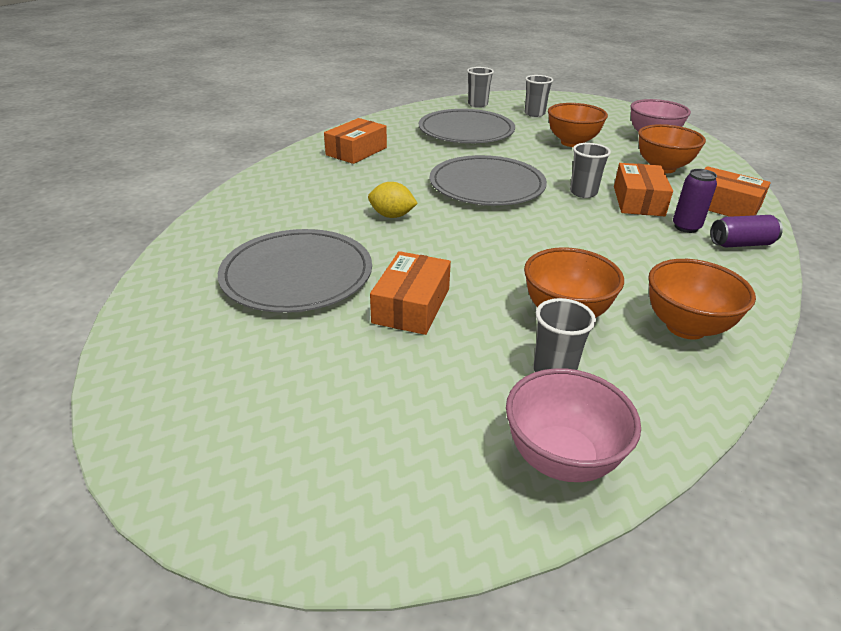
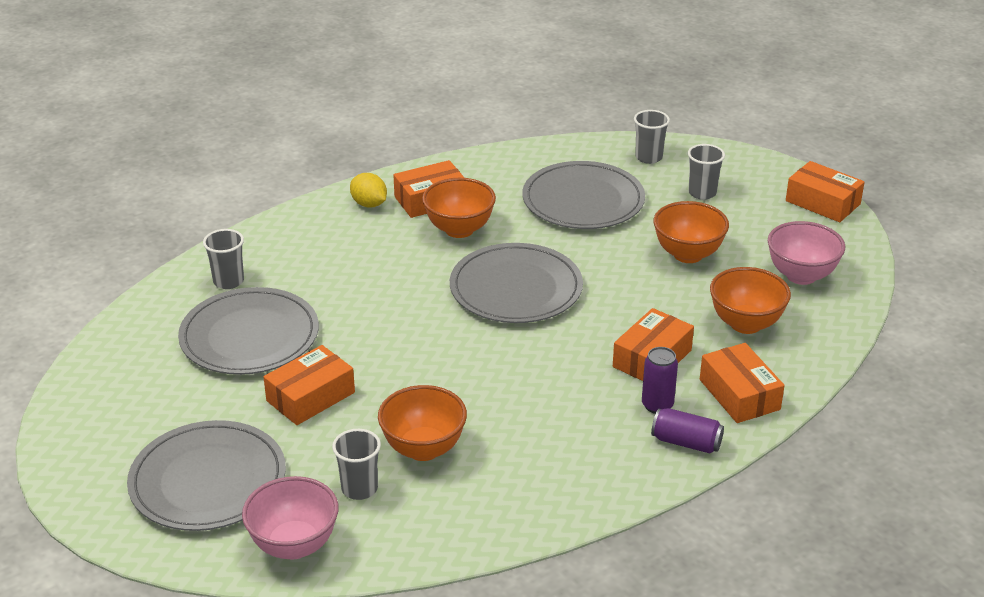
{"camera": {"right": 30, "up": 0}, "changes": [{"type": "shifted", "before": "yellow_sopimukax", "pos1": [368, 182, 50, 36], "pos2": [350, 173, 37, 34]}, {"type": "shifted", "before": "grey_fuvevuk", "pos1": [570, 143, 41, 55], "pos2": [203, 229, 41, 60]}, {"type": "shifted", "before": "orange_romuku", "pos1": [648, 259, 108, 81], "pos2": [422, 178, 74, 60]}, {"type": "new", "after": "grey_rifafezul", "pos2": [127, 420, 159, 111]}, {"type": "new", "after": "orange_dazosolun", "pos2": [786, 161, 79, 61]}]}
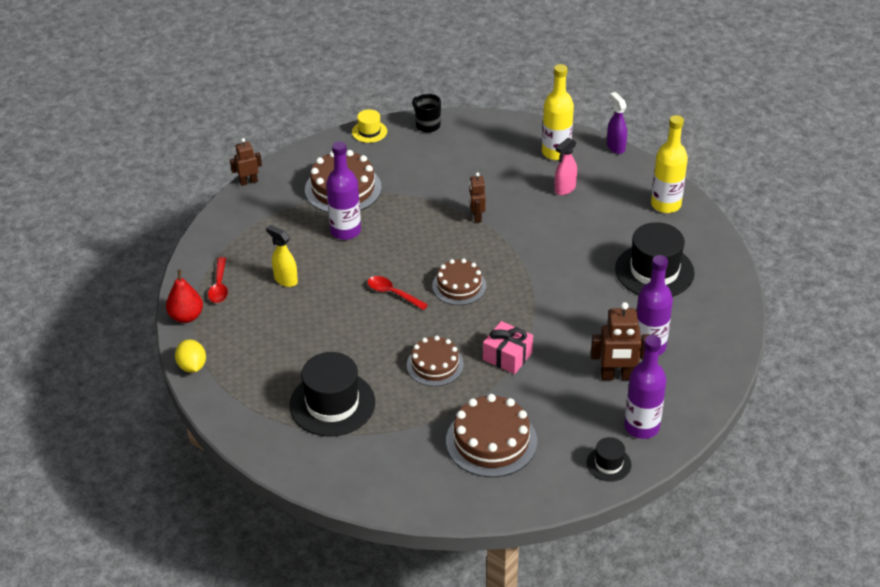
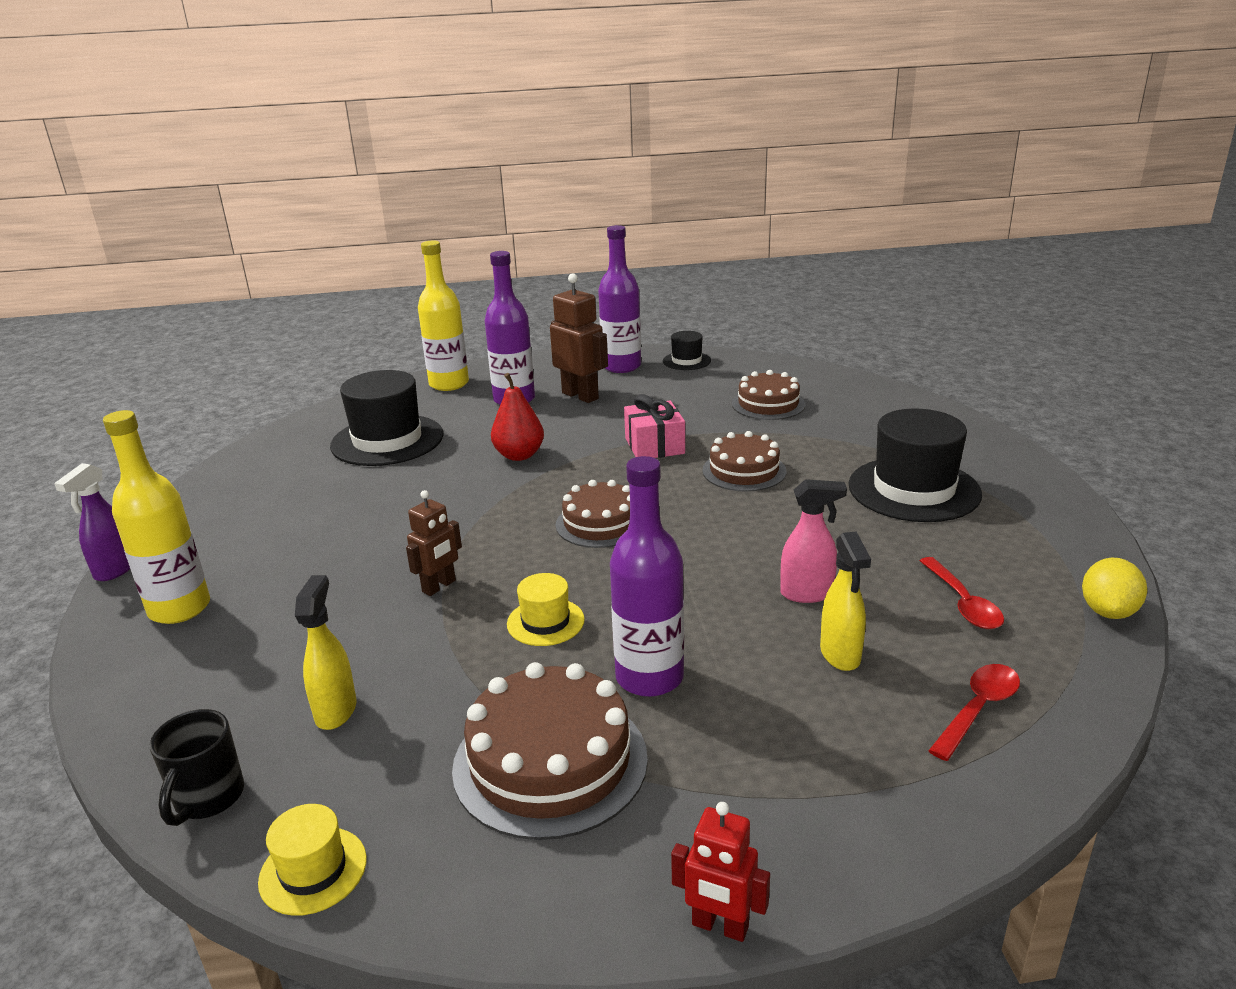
{"camera": {"right": -135, "up": -15}, "changes": [{"type": "shifted", "before": "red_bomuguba", "pos1": [166, 270, 37, 53], "pos2": [491, 373, 53, 88]}, {"type": "repainted", "before": "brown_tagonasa", "after": "red_tagonasa", "pos1": [230, 138, 32, 48], "pos2": [671, 802, 99, 140]}, {"type": "shifted", "before": "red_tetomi", "pos1": [368, 276, 60, 34], "pos2": [920, 557, 84, 72]}, {"type": "scaled", "before": "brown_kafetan", "pos1": [446, 394, 91, 83], "pos2": [732, 370, 74, 50], "scale": 0.66}, {"type": "shifted", "before": "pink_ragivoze", "pos1": [555, 137, 22, 58], "pos2": [780, 479, 67, 124]}, {"type": "shifted", "before": "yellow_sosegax", "pos1": [651, 115, 37, 98], "pos2": [418, 241, 51, 150]}, {"type": "new", "after": "yellow_ragivoze", "pos2": [295, 575, 62, 155]}, {"type": "new", "after": "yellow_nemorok", "pos2": [507, 573, 78, 73]}]}
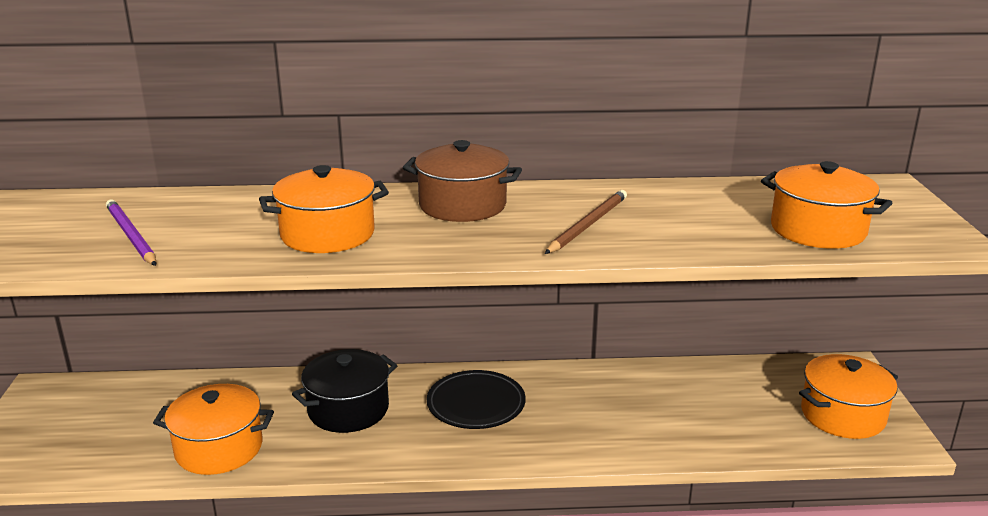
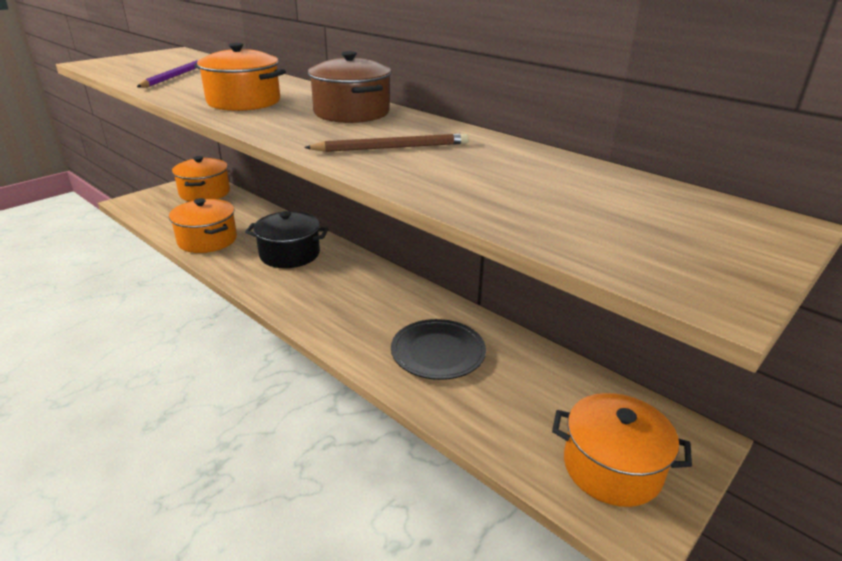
{"camera": {"right": 45, "up": 5}, "changes": [{"type": "shifted", "before": "black_rifafezul", "pos1": [427, 370, 99, 59], "pos2": [391, 319, 95, 61]}, {"type": "shifted", "before": "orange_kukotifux", "pos1": [761, 161, 131, 88], "pos2": [172, 156, 58, 45]}]}
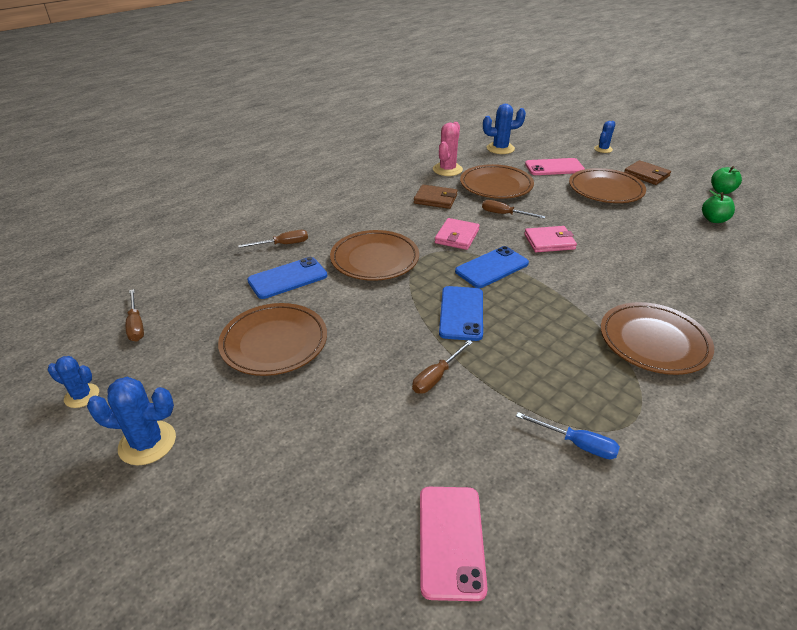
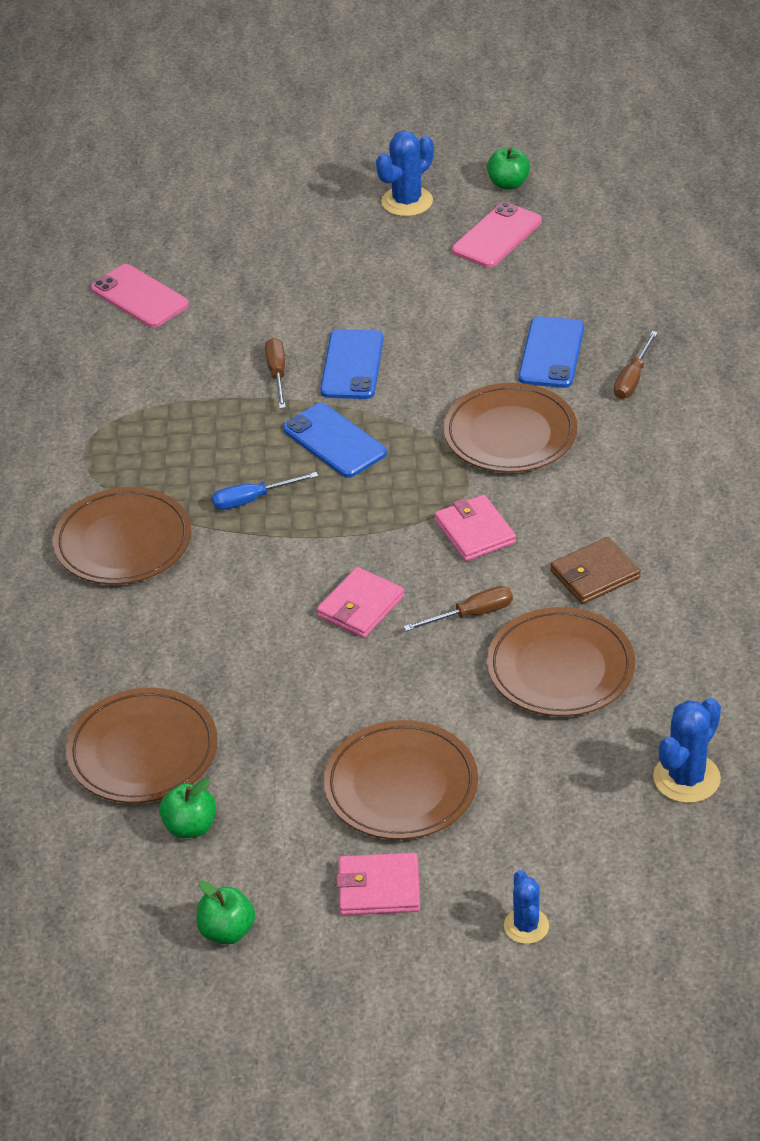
{"camera": {"right": 135, "up": 5}, "changes": [{"type": "swapped", "before": "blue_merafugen", "after": "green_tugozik", "pos1": [48, 356, 51, 52], "pos2": [487, 147, 43, 43]}, {"type": "gone", "before": "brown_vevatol", "pos1": [126, 289, 18, 52]}, {"type": "shifted", "before": "brown_rifafezul", "pos1": [218, 303, 109, 73], "pos2": [66, 688, 152, 115]}, {"type": "gone", "before": "pink_merafugen", "pos1": [433, 122, 30, 54]}, {"type": "shifted", "before": "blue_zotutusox", "pos1": [455, 246, 74, 42], "pos2": [320, 329, 64, 70]}, {"type": "shifted", "before": "blue_vevatol", "pos1": [516, 412, 104, 47], "pos2": [212, 472, 106, 38]}, {"type": "shifted", "before": "pink_zotutusox", "pos1": [525, 158, 60, 17], "pos2": [452, 202, 90, 66]}, {"type": "repainted", "before": "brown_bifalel", "after": "pink_bifalel", "pos1": [625, 160, 46, 25], "pos2": [336, 853, 84, 62]}]}
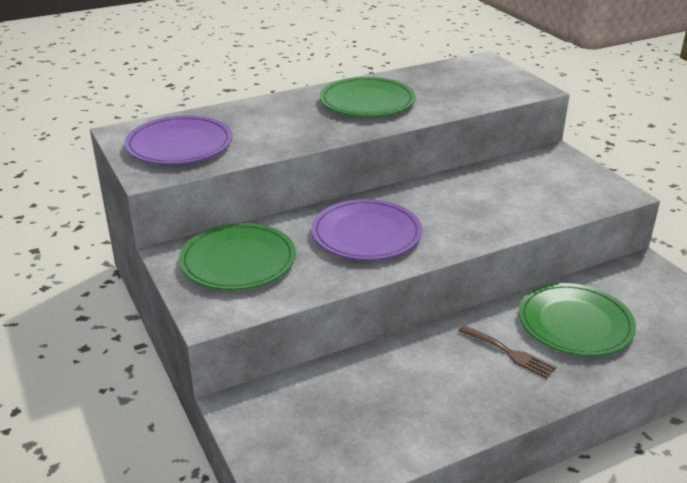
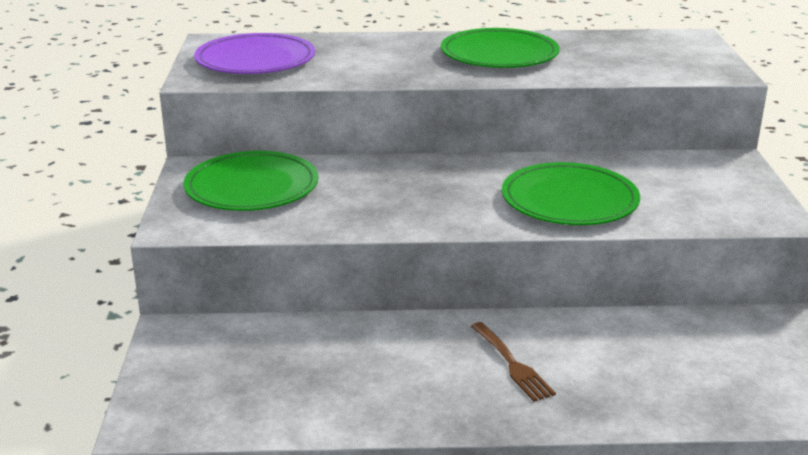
{"camera": {"right": 25, "up": -5}, "changes": [{"type": "gone", "before": "purple_rifafezul", "pos1": [312, 199, 110, 61]}, {"type": "shifted", "before": "green_rifafezul", "pos1": [519, 283, 117, 73], "pos2": [502, 162, 138, 63]}]}
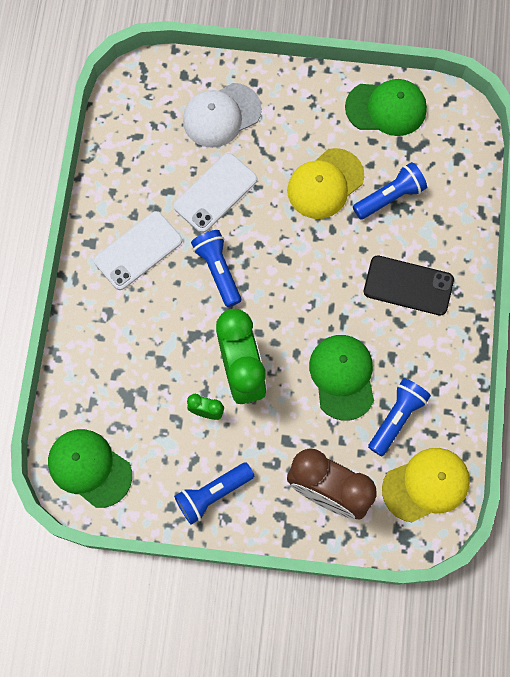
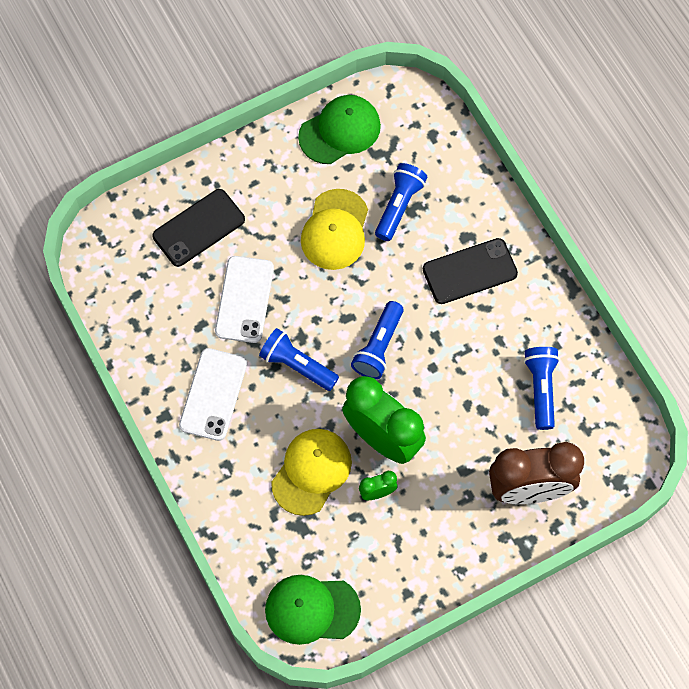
{"camera": {"right": -35, "up": -5}, "changes": [{"type": "shifted", "before": "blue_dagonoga", "pos1": [174, 462, 80, 63], "pos2": [351, 301, 53, 78]}, {"type": "swapped", "before": "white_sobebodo", "after": "black_zotutusox", "pos1": [183, 83, 79, 65], "pos2": [153, 189, 92, 78]}, {"type": "gone", "before": "green_sobebodo", "pos1": [309, 335, 65, 86]}, {"type": "shifted", "before": "yellow_sobebodo", "pos1": [382, 448, 88, 74], "pos2": [271, 429, 81, 87]}]}
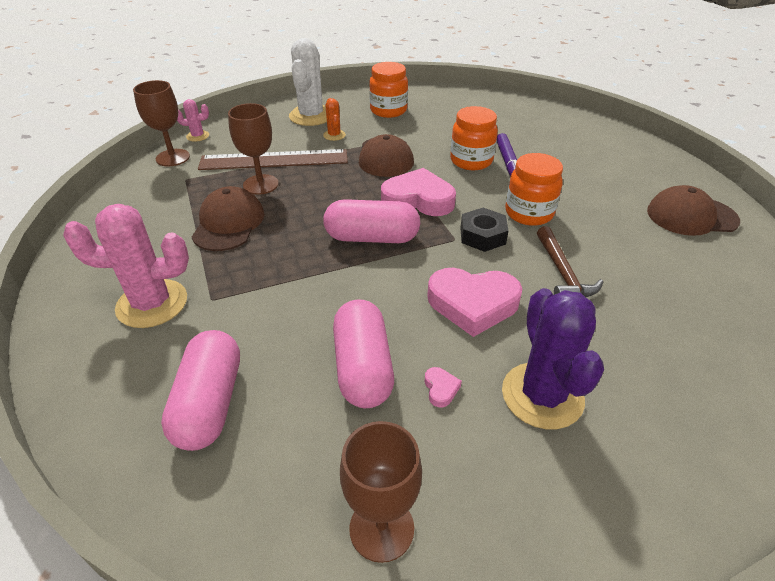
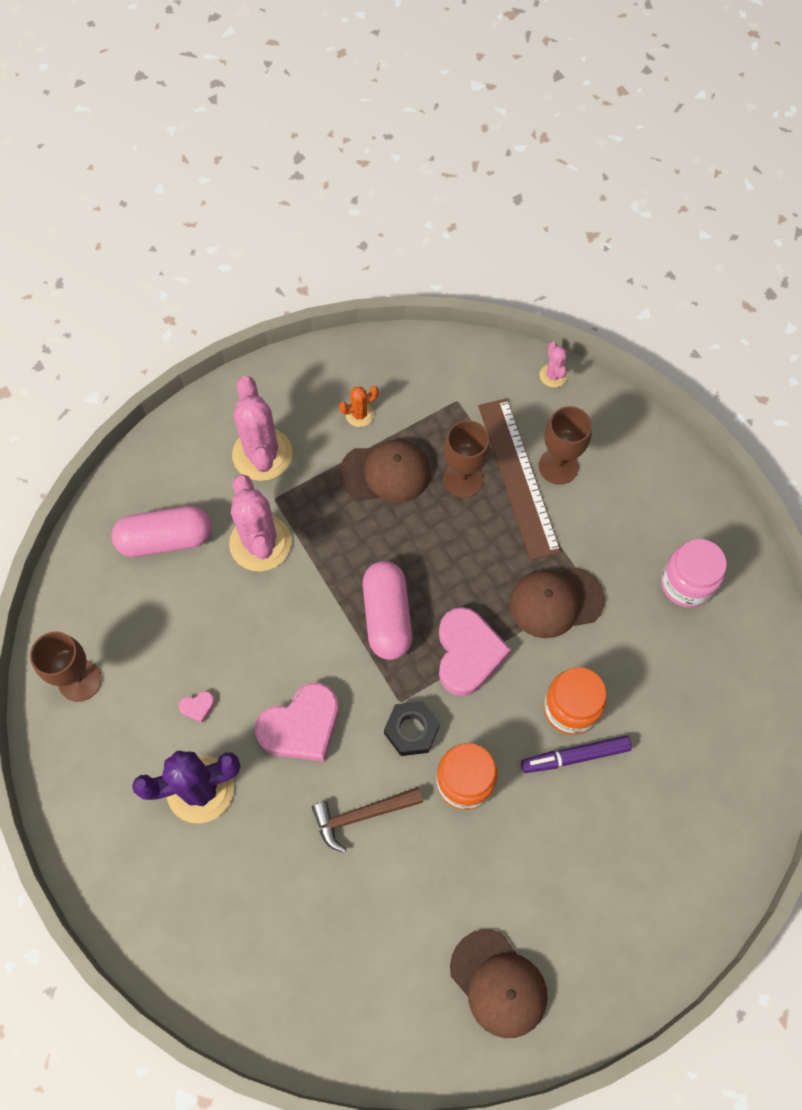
{"camera": {"right": 80, "up": 25}, "changes": [{"type": "shifted", "before": "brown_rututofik", "pos1": [133, 80, 57, 86], "pos2": [539, 406, 53, 79]}, {"type": "gone", "before": "white_merafugen", "pos1": [289, 38, 38, 88]}, {"type": "shifted", "before": "orange_merafugen", "pos1": [323, 98, 23, 43], "pos2": [339, 386, 40, 41]}, {"type": "gone", "before": "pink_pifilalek", "pos1": [333, 300, 61, 108]}, {"type": "repainted", "before": "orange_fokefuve", "after": "pink_fokefuve", "pos1": [369, 62, 39, 56], "pos2": [661, 539, 66, 69]}, {"type": "rotated", "before": "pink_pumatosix", "pos1": [427, 268, 95, 69], "pos2": [255, 683, 84, 79], "turn": -120}, {"type": "rotated", "before": "brown_sobebodo", "pos1": [647, 185, 93, 51], "pos2": [450, 929, 98, 109], "turn": 150}, {"type": "new", "after": "pink_merafugen", "pos2": [229, 474, 63, 97]}]}
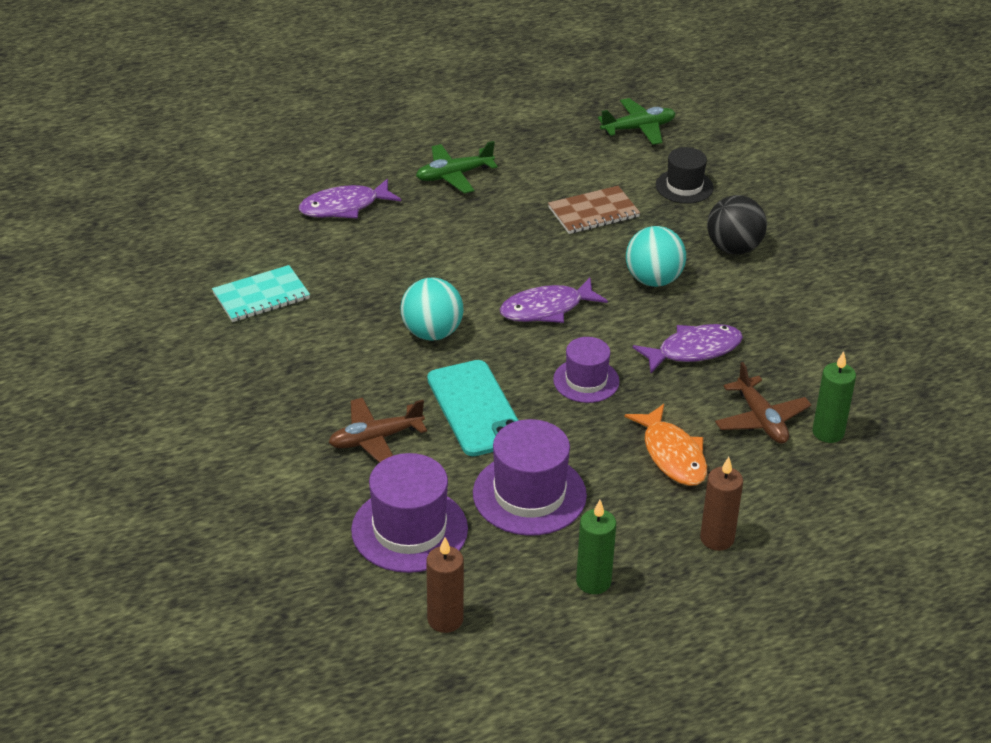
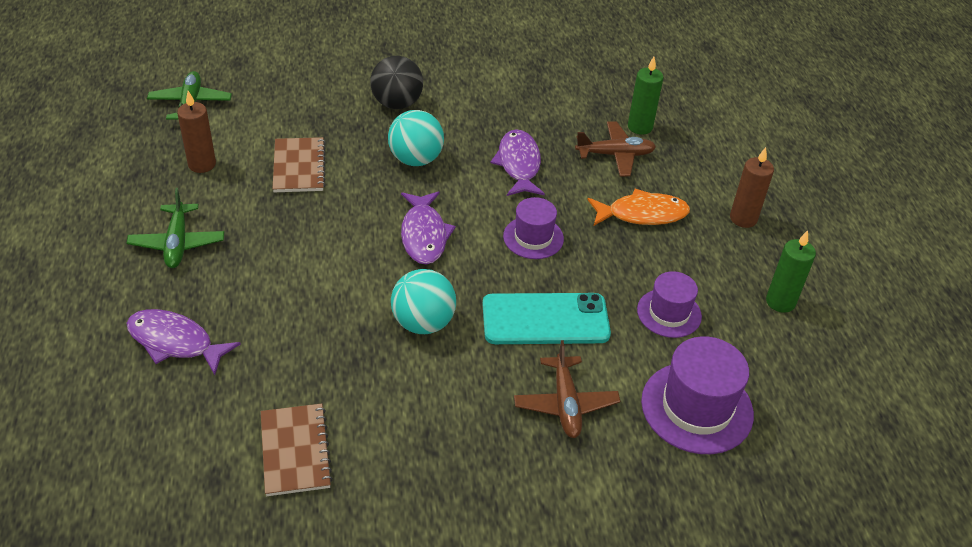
{"camera": {"right": -75, "up": 5}, "changes": [{"type": "repainted", "before": "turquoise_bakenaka", "after": "brown_bakenaka", "pos1": [212, 265, 98, 57], "pos2": [261, 404, 72, 92]}, {"type": "rotated", "before": "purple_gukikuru", "pos1": [299, 179, 102, 40], "pos2": [127, 309, 113, 66], "turn": 120}, {"type": "shifted", "before": "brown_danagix", "pos1": [426, 537, 38, 96], "pos2": [177, 91, 39, 82]}, {"type": "scaled", "before": "purple_nemorok", "pos1": [473, 419, 114, 117], "pos2": [637, 271, 65, 67], "scale": 0.62}, {"type": "gone", "before": "black_nemorok", "pos1": [656, 147, 58, 57]}]}
